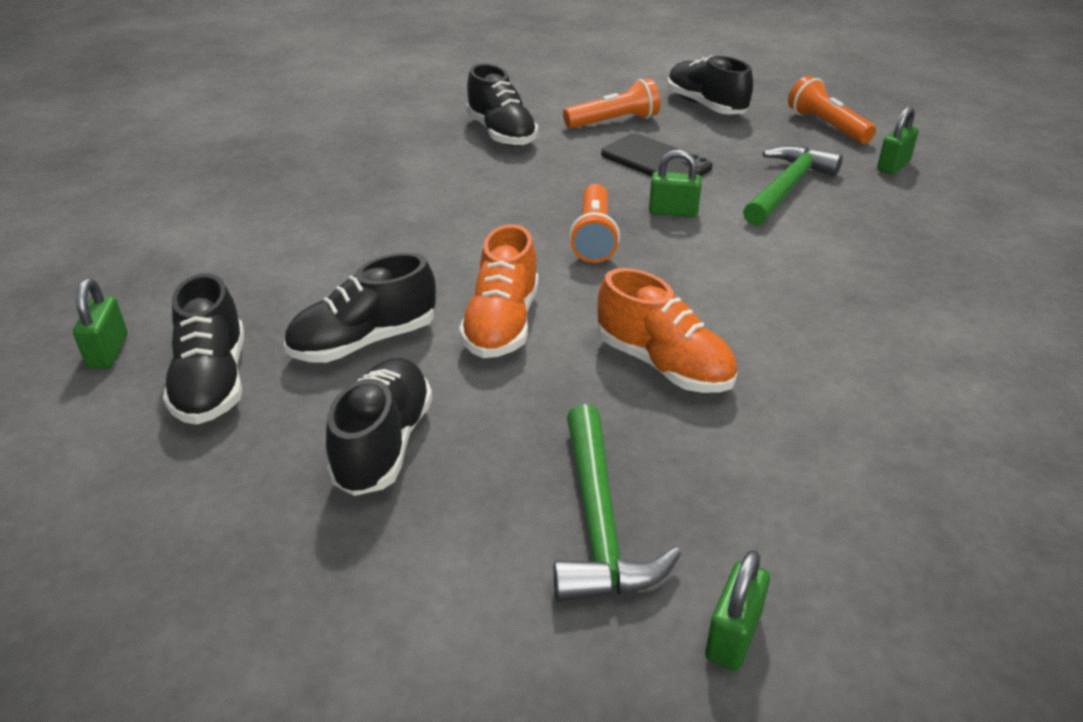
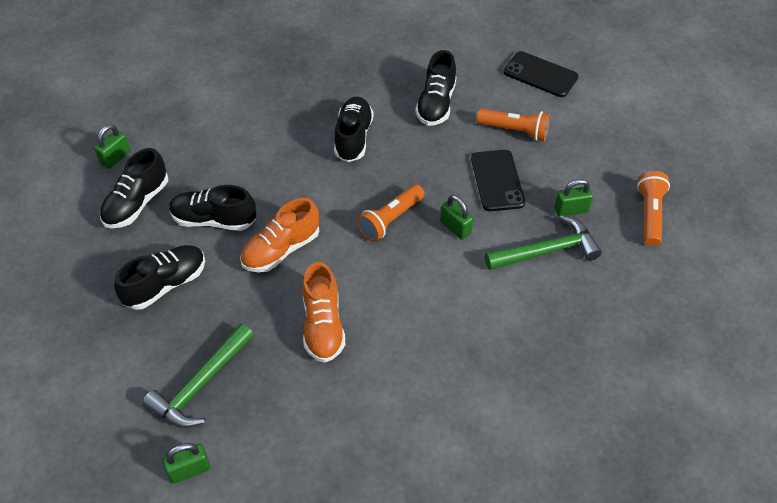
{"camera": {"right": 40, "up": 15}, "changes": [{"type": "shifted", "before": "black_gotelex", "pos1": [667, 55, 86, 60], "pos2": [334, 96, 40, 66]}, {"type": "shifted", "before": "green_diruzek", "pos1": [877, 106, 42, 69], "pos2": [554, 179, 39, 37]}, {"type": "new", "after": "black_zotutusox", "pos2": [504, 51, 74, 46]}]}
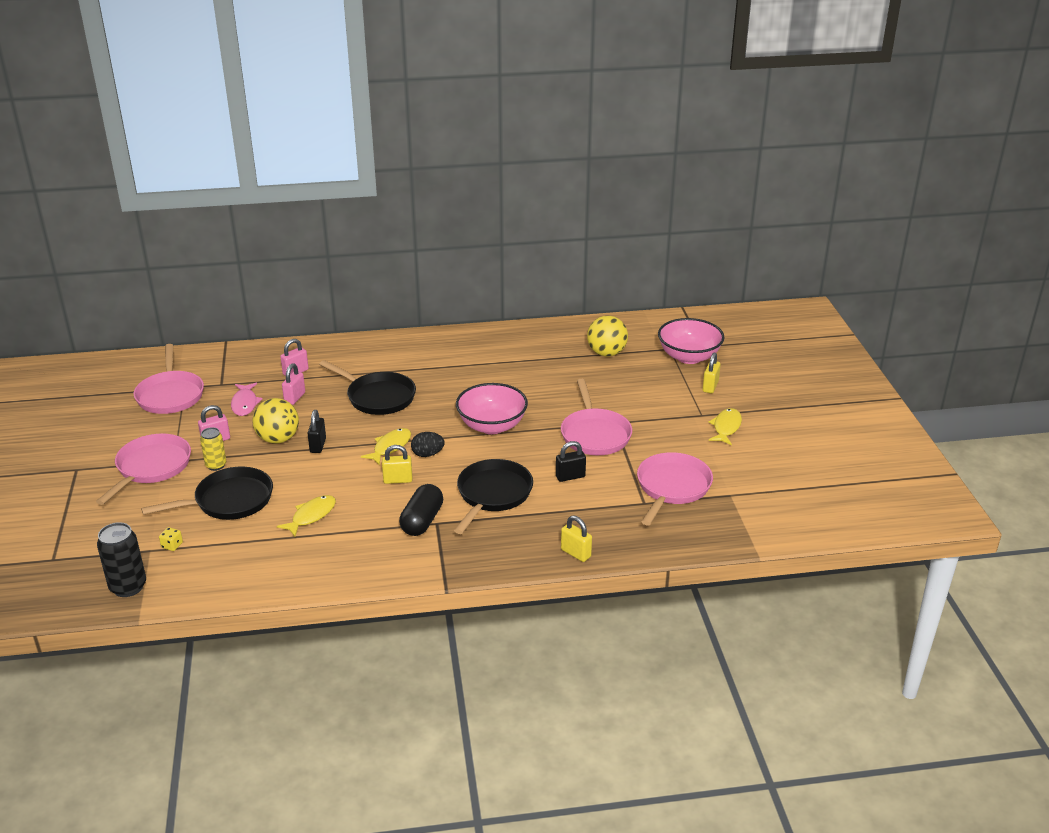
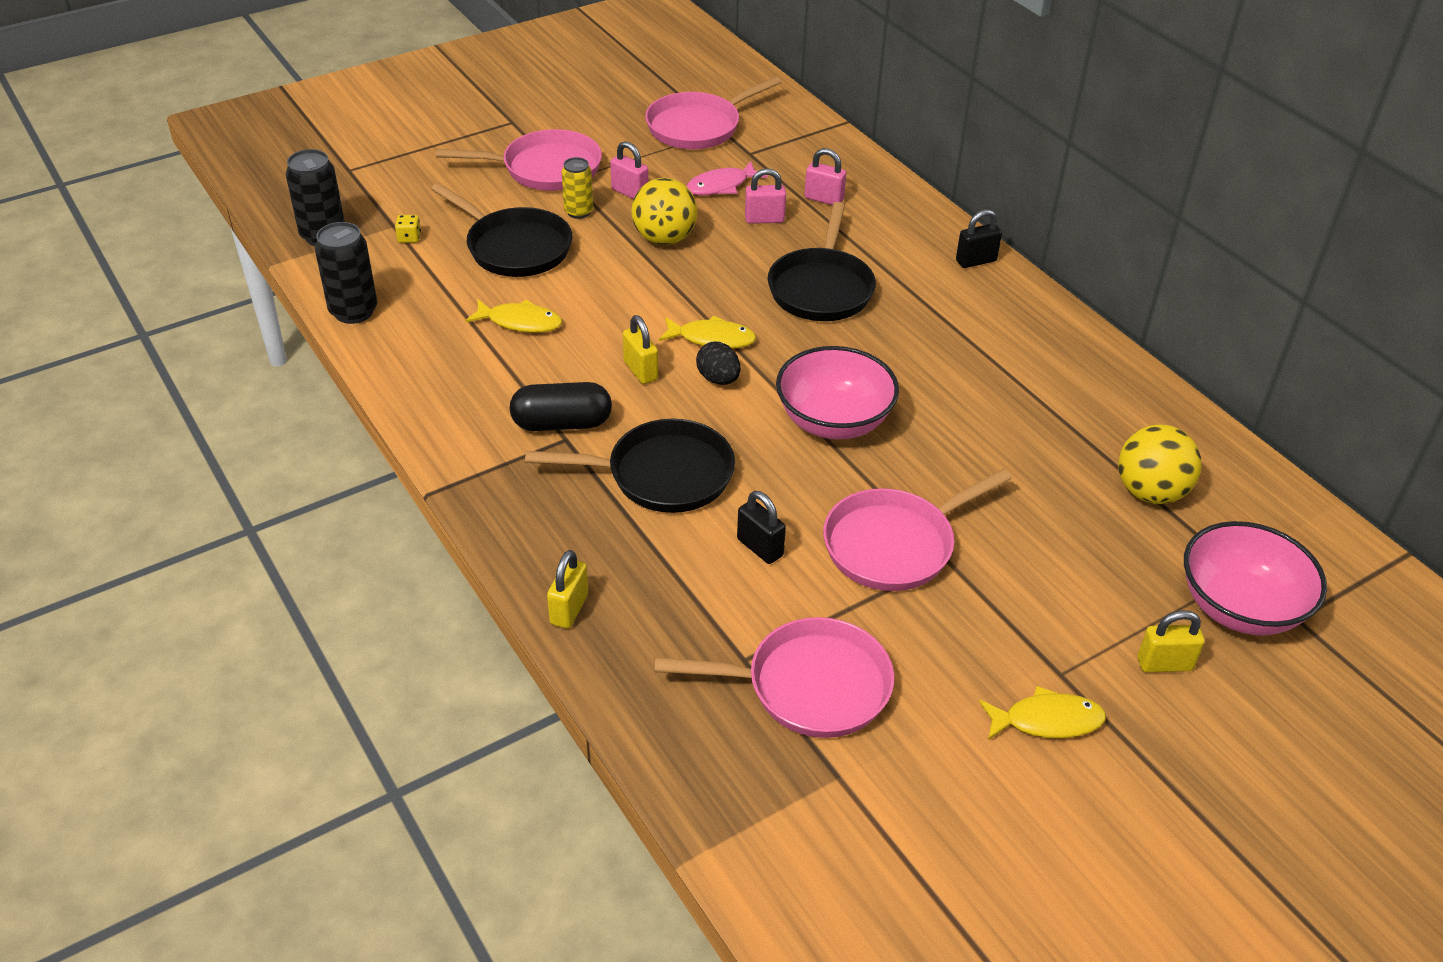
{"camera": {"right": 65, "up": 10}, "changes": [{"type": "shifted", "before": "black_diruzek", "pos1": [307, 410, 19, 43], "pos2": [956, 209, 46, 59]}, {"type": "new", "after": "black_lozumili", "pos2": [315, 222, 62, 102]}]}
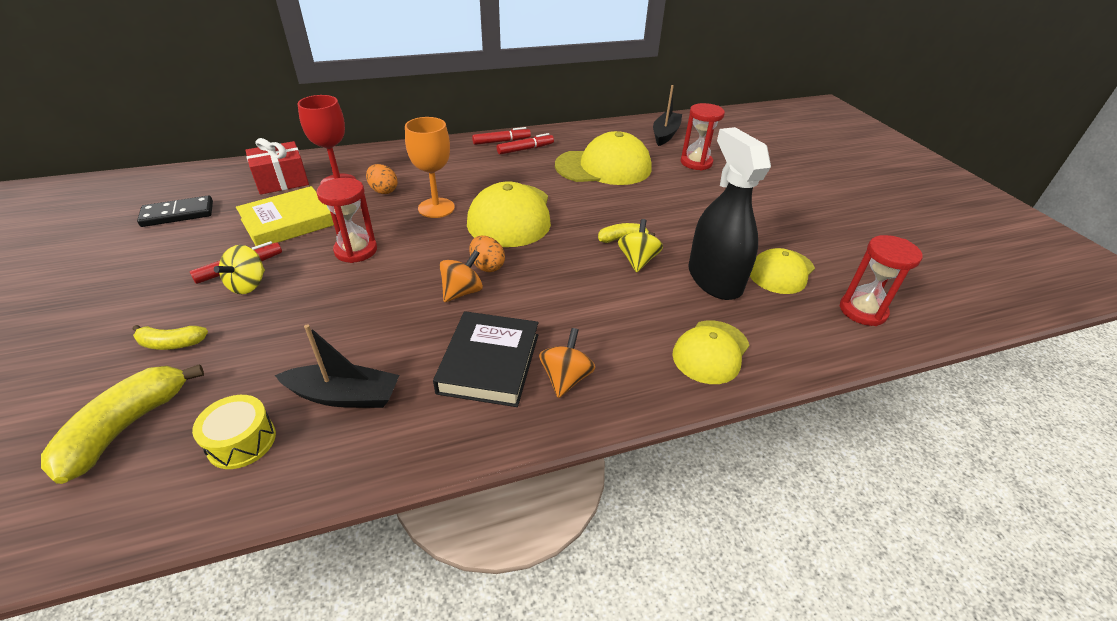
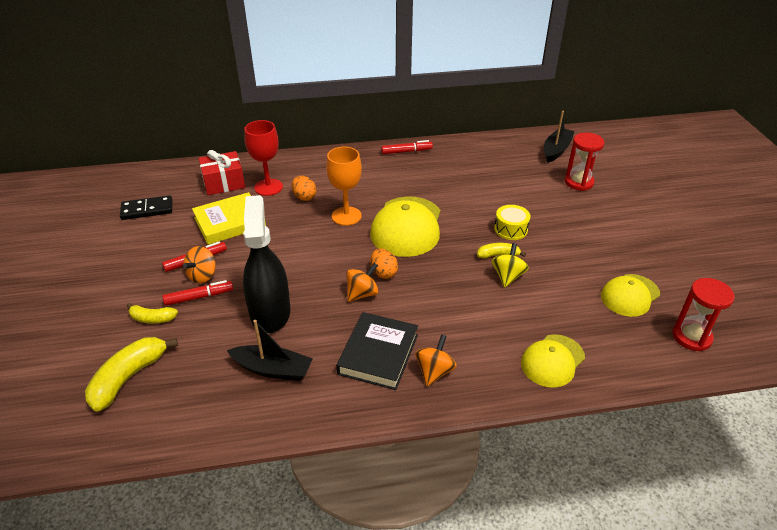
{"camera": {"right": 10, "up": 0}, "changes": [{"type": "shifted", "before": "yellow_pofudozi", "pos1": [192, 395, 84, 74], "pos2": [494, 205, 36, 35]}, {"type": "repainted", "before": "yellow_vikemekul", "after": "orange_vikemekul", "pos1": [214, 245, 51, 49], "pos2": [183, 246, 33, 37]}, {"type": "gone", "before": "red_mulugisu", "pos1": [316, 178, 61, 85]}, {"type": "shifted", "before": "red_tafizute", "pos1": [497, 133, 57, 22], "pos2": [162, 280, 71, 26]}, {"type": "gone", "before": "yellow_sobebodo", "pos1": [555, 131, 97, 54]}, {"type": "shifted", "before": "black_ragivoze", "pos1": [688, 127, 83, 173], "pos2": [243, 195, 48, 138]}]}
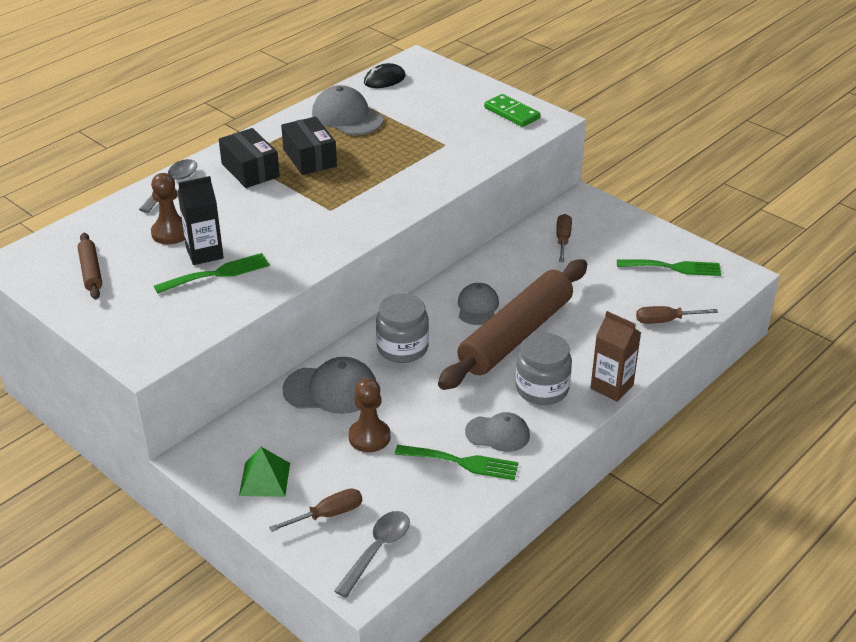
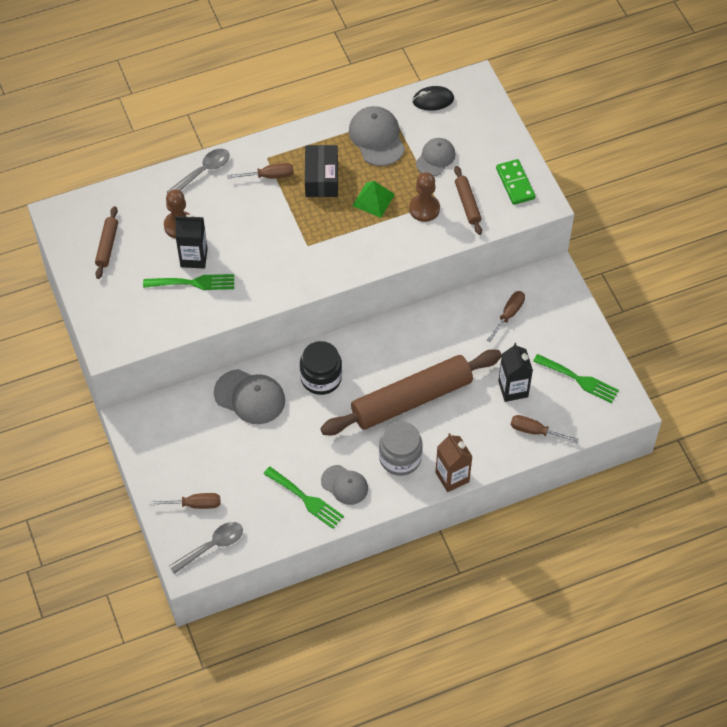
{"camera": {"right": 25, "up": 20}, "changes": [{"type": "swapped", "before": "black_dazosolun", "after": "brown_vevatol", "pos1": [219, 128, 61, 60], "pos2": [227, 163, 67, 16]}, {"type": "shifted", "before": "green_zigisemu", "pos1": [239, 447, 51, 50], "pos2": [352, 181, 43, 37]}, {"type": "shifted", "before": "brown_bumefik", "pos1": [348, 378, 43, 74], "pos2": [409, 172, 31, 50]}, {"type": "repainted", "before": "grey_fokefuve", "after": "black_fokefuve", "pos1": [376, 293, 53, 70], "pos2": [300, 341, 42, 54]}, {"type": "shifted", "before": "grey_sobebodo", "pos1": [458, 283, 41, 42], "pos2": [416, 138, 40, 38]}, {"type": "new", "after": "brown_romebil", "pos2": [454, 166, 28, 69]}, {"type": "new", "after": "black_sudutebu", "pos2": [498, 343, 35, 59]}]}
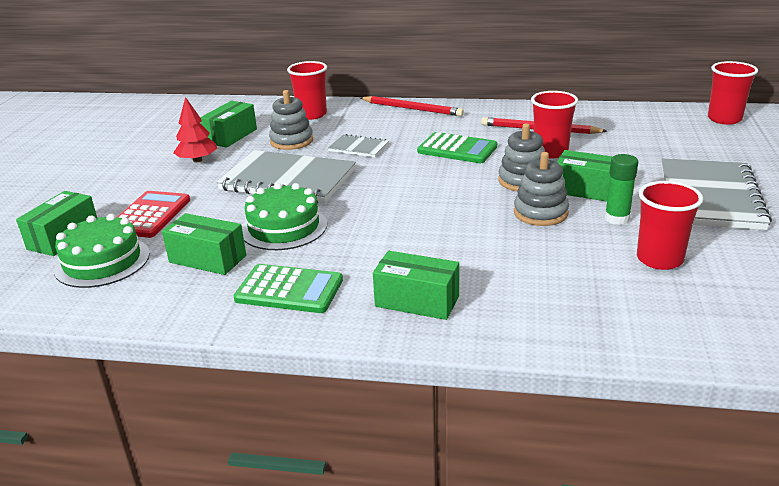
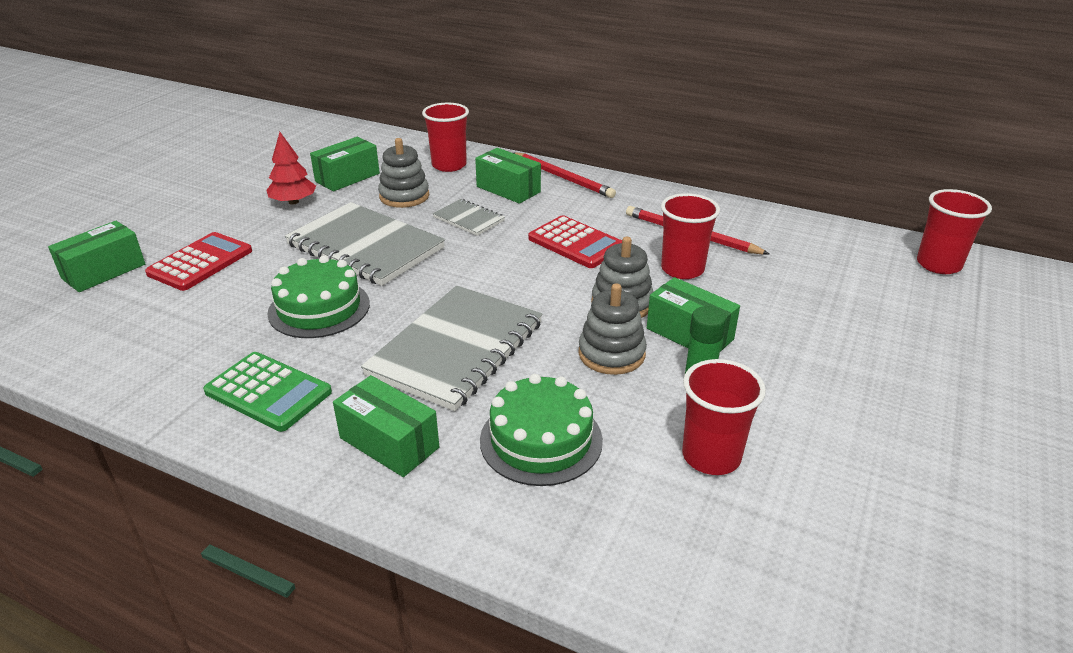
{"camera": {"right": 15, "up": 5}, "changes": [{"type": "shifted", "before": "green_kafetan", "pos1": [54, 214, 96, 74], "pos2": [480, 374, 123, 112]}, {"type": "shifted", "before": "green_dazosolun", "pos1": [162, 213, 84, 62], "pos2": [475, 148, 66, 56]}, {"type": "repainted", "before": "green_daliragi", "after": "red_daliragi", "pos1": [417, 132, 80, 31], "pos2": [528, 215, 94, 53]}, {"type": "shifted", "before": "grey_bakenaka", "pos1": [661, 158, 111, 72], "pos2": [361, 285, 182, 126]}]}
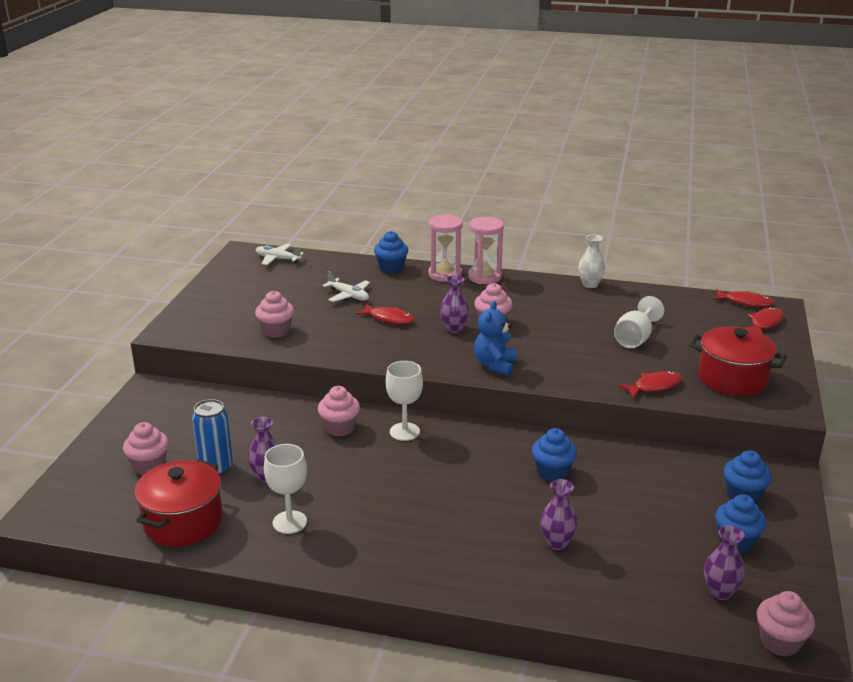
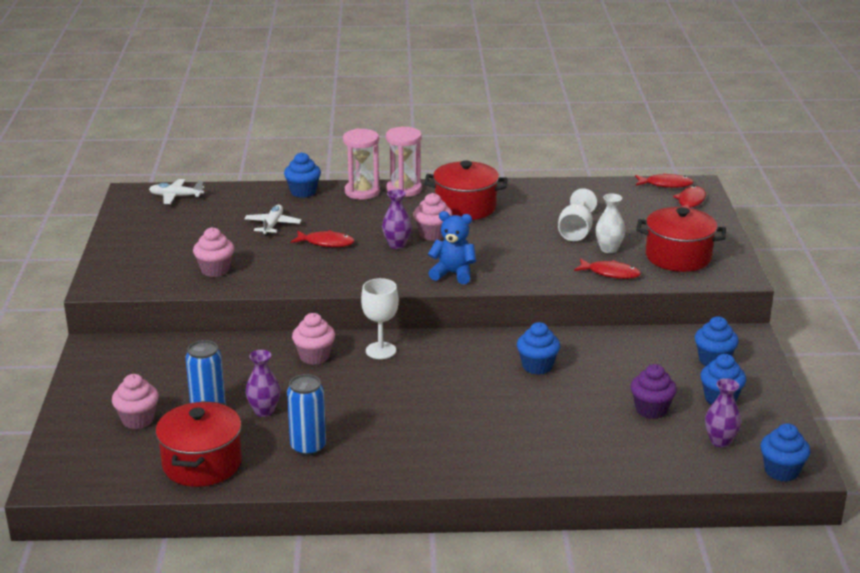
{"camera": {"right": -15, "up": 0}, "changes": [{"type": "swapped", "before": "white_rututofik", "after": "blue_lozumili", "pos1": [264, 444, 43, 90], "pos2": [287, 374, 39, 82]}, {"type": "rotated", "before": "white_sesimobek", "pos1": [322, 271, 48, 31], "pos2": [244, 205, 58, 31], "turn": -105}, {"type": "rotated", "before": "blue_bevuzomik", "pos1": [474, 301, 43, 75], "pos2": [428, 211, 48, 73], "turn": 105}, {"type": "gone", "before": "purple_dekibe", "pos1": [540, 479, 38, 71]}, {"type": "shifted", "before": "white_dekibe", "pos1": [578, 234, 27, 54], "pos2": [595, 194, 31, 59]}, {"type": "rotated", "before": "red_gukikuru", "pos1": [618, 371, 65, 28], "pos2": [574, 258, 67, 21], "turn": 60}, {"type": "repainted", "before": "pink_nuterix", "after": "blue_nuterix", "pos1": [757, 591, 58, 66], "pos2": [760, 423, 51, 59]}, {"type": "new", "after": "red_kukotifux", "pos2": [424, 161, 83, 59]}, {"type": "new", "after": "purple_nuterix", "pos2": [631, 364, 46, 55]}]}
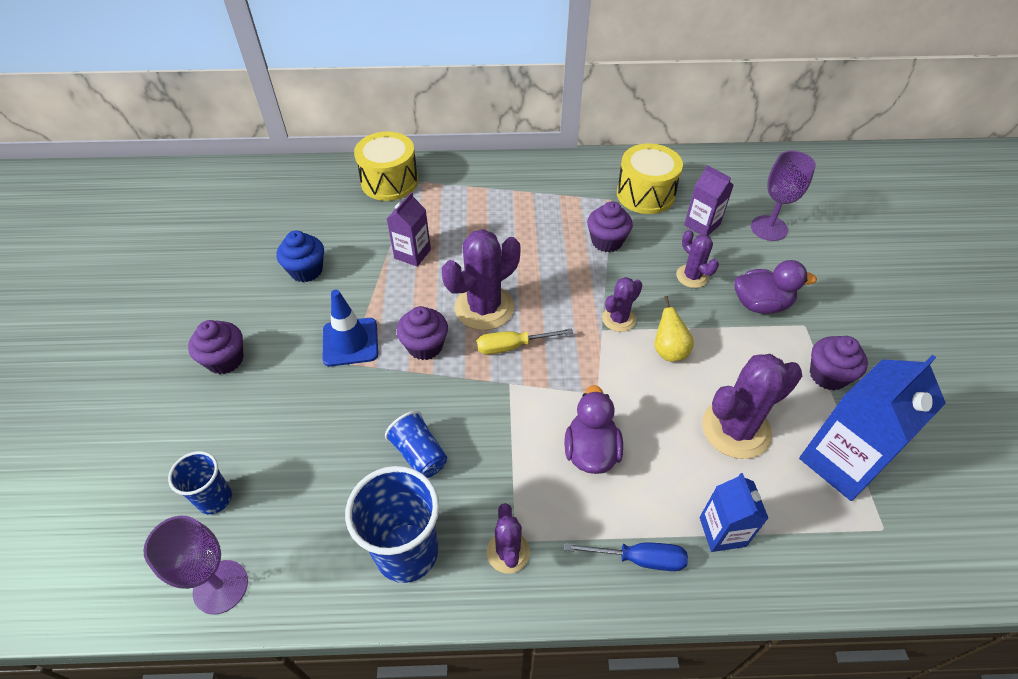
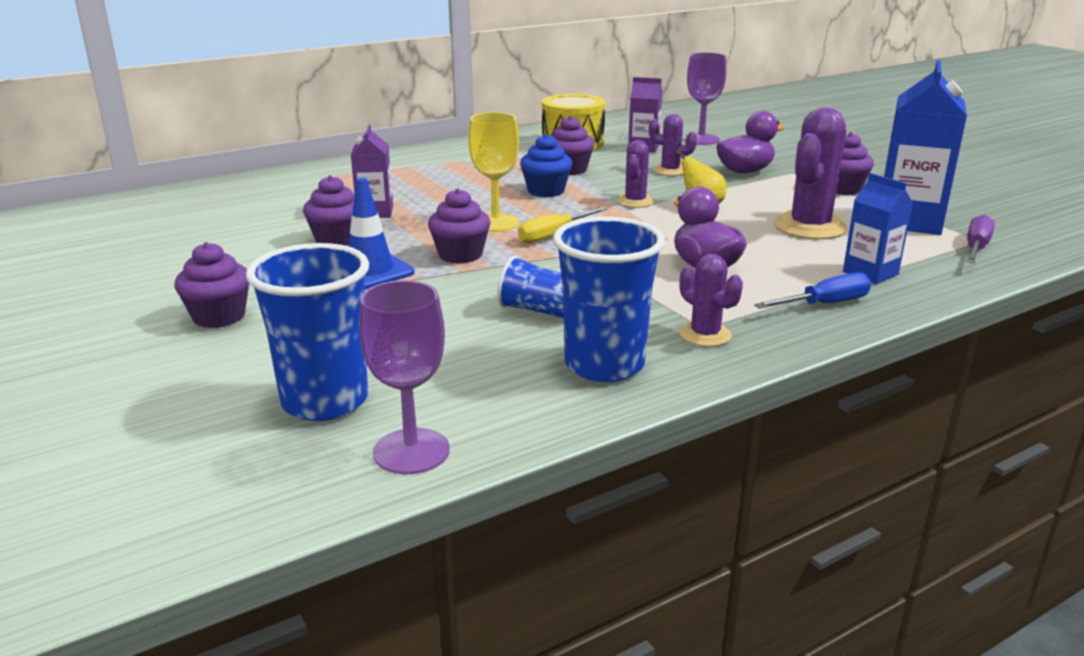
{"camera": {"right": -30, "up": -25}, "changes": [{"type": "scaled", "before": "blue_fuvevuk", "pos1": [168, 451, 64, 63], "pos2": [246, 243, 123, 178], "scale": 1.74}, {"type": "shifted", "before": "blue_nuterix", "pos1": [276, 231, 48, 51], "pos2": [520, 134, 52, 63]}, {"type": "gone", "before": "yellow_pofudozi", "pos1": [354, 132, 64, 69]}, {"type": "swapped", "before": "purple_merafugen", "after": "yellow_rututofik", "pos1": [442, 229, 78, 101], "pos2": [468, 112, 51, 120]}, {"type": "new", "after": "purple_nuterix", "pos2": [303, 175, 51, 71]}, {"type": "new", "after": "purple_vevatol", "pos2": [966, 215, 29, 48]}]}
